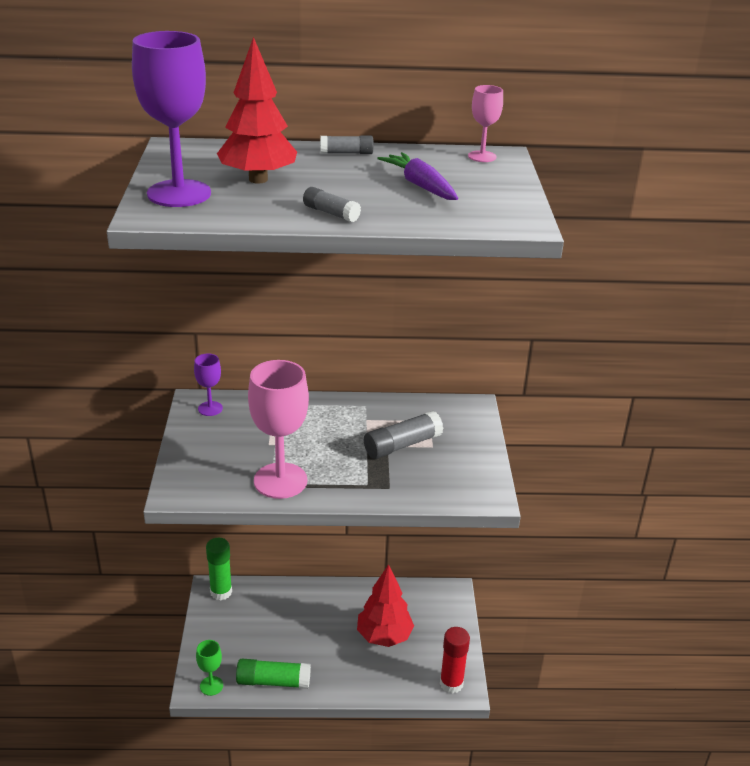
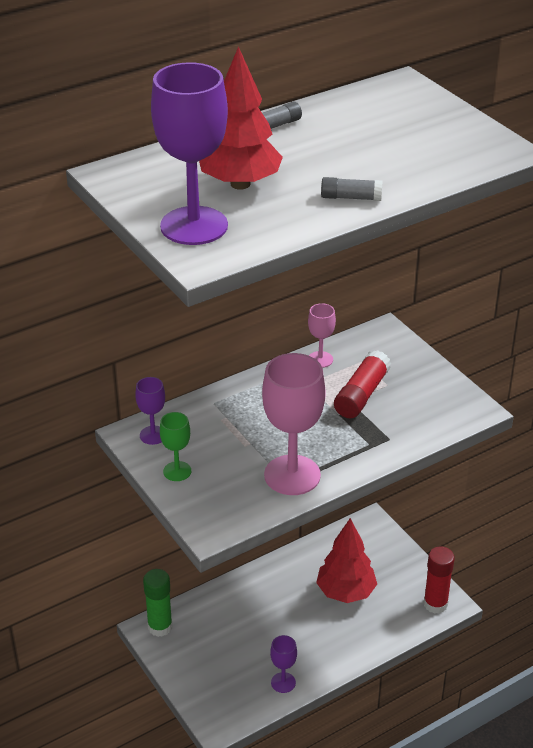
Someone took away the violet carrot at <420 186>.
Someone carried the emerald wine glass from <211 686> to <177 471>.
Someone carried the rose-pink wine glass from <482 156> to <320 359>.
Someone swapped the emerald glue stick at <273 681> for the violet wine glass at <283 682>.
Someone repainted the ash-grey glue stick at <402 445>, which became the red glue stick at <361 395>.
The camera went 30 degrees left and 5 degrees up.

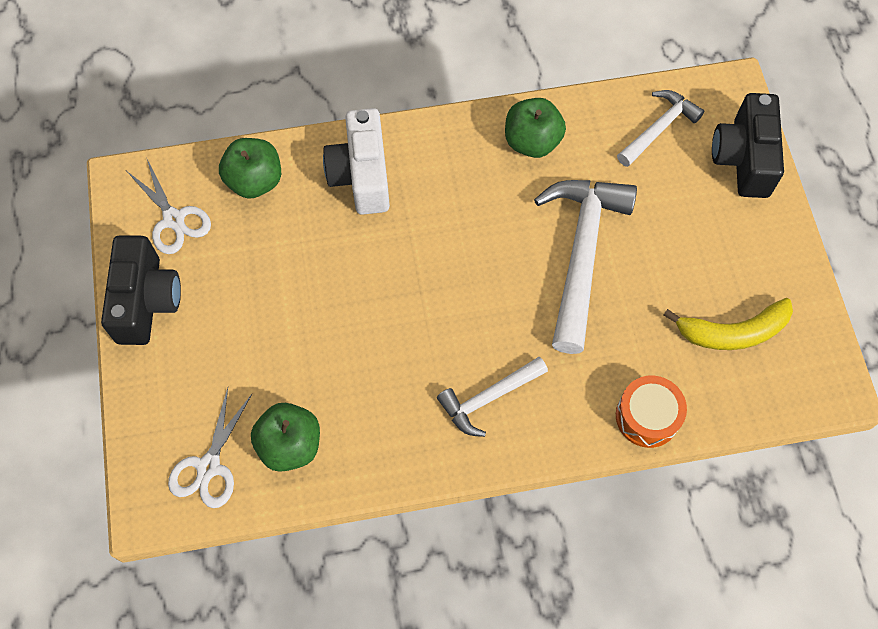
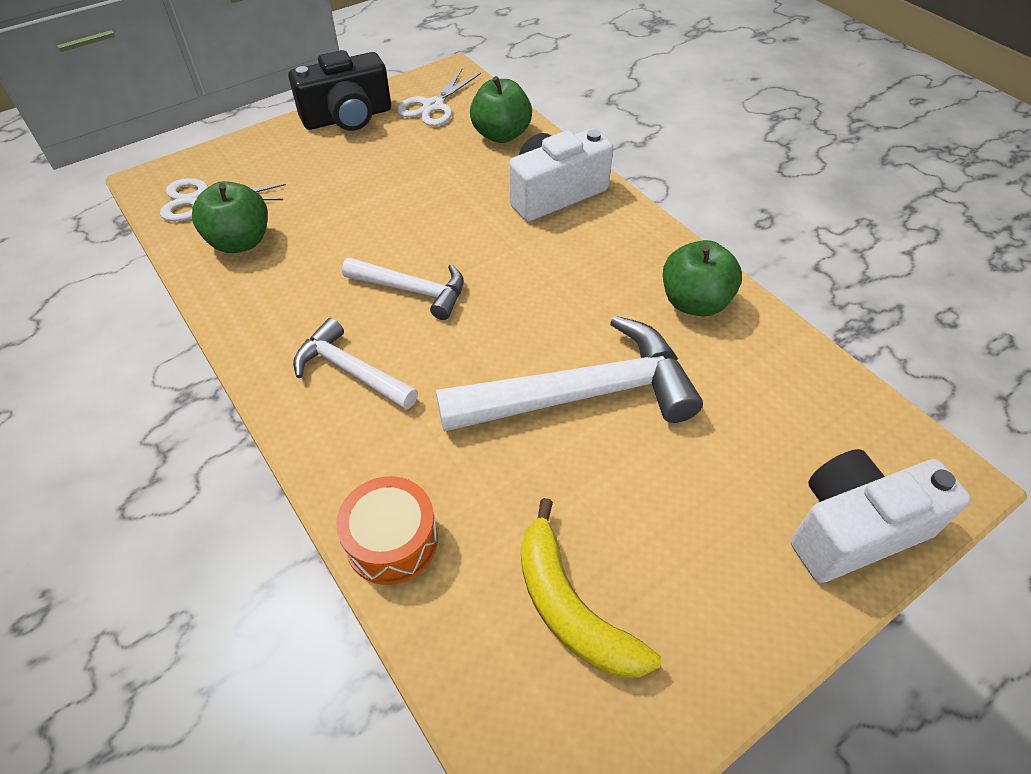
Someone carried the white hammer from <659 128> to <412 290>.
Someone repainted the jet-black camera at <743 158>, which became the white camera at <853 529>.
The camera went 65 degrees right and 15 degrees down.

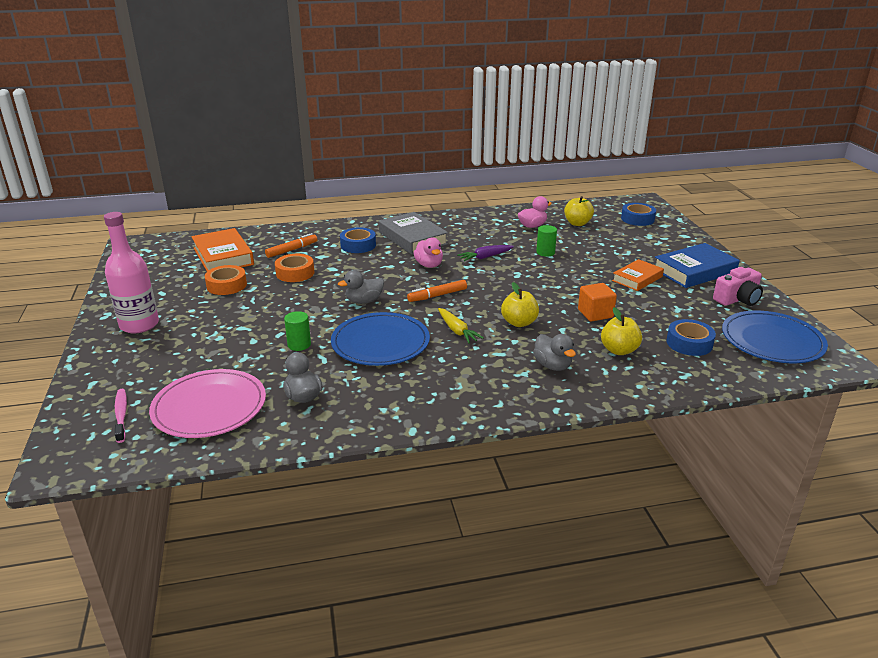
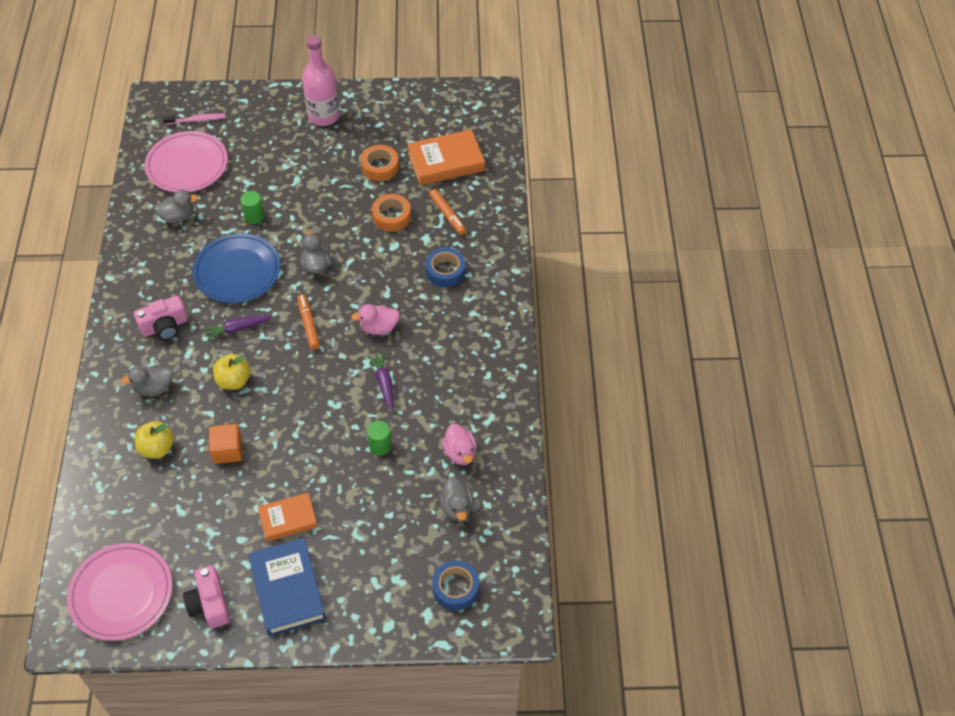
Someone took away the ash-grey book at <412 238>.
Someone took away the blue tape at <689 343>.
Someone put down the rose-pink camera at <165 327>.
Someone swapped the yellow apple fruit at <577 223> for the ash-grey rubber duck at <457 507>.
Someone repainted the yellow carrot at <457 331>, which became the violet carrot at <237 329>.
Someone repainted the blue plate at <772 340>, which became the rose-pink plate at <121 593>.
Someone rotated the bright orange book at <637 278> by 75 degrees counterclockwise.
The camera went 100 degrees right and 25 degrees up.

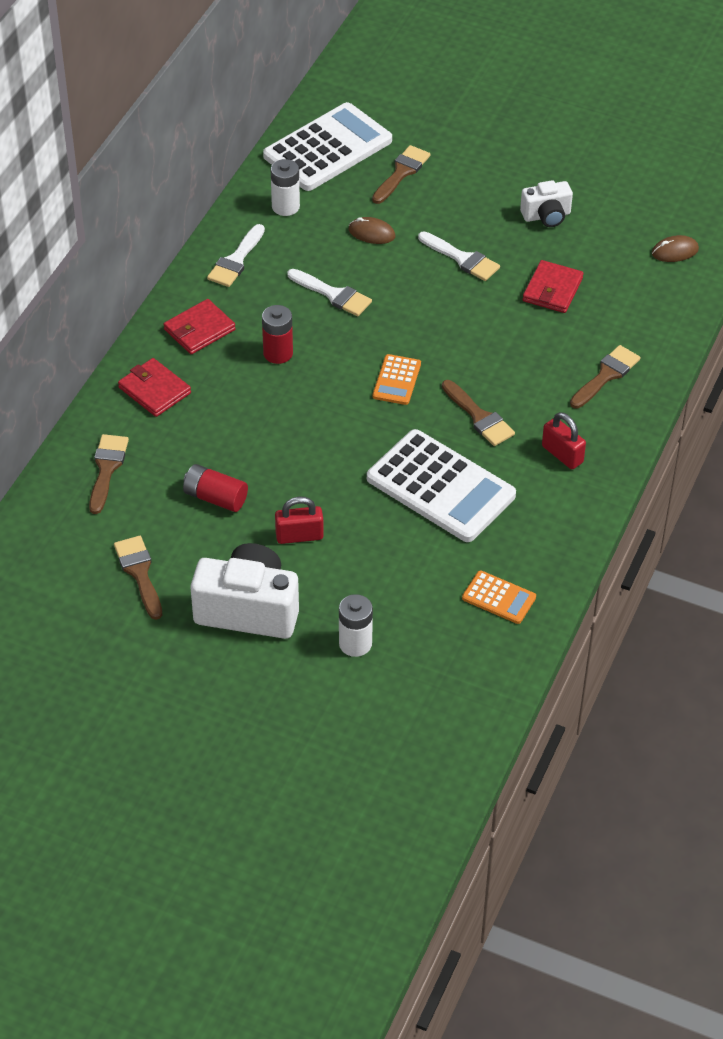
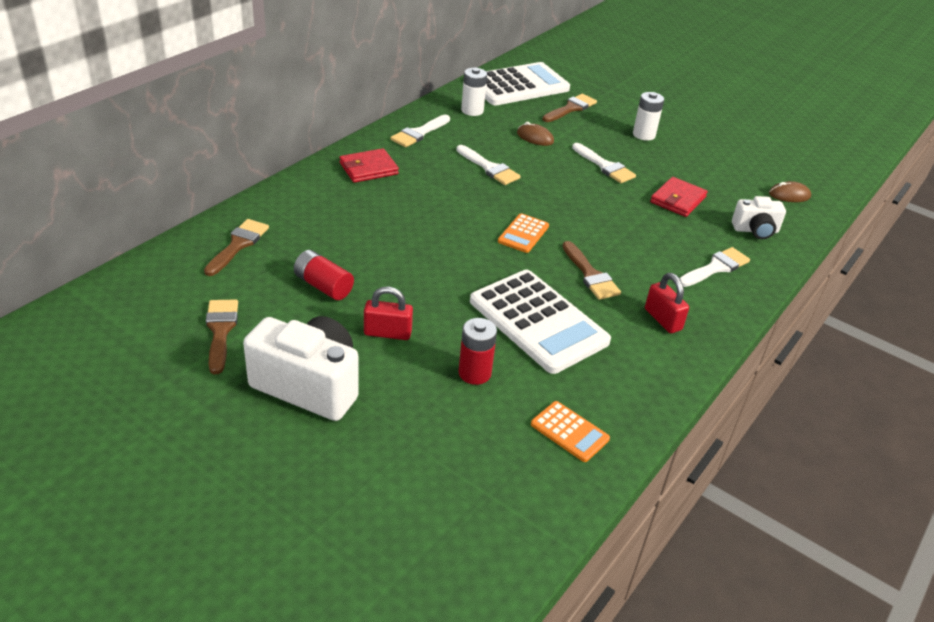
Someone took away the red billfold at <154 390>.
Someone carried the red power cell from <278 353> to <474 373>.
Someone carried the white power cell from <355 643> to <644 135>.
Someone carried the white camera from <546 216> to <755 230>.
Someone repainted the dark brown brush at <606 375>, which became the white brush at <716 267>.
The camera went 10 degrees right and 10 degrees down.

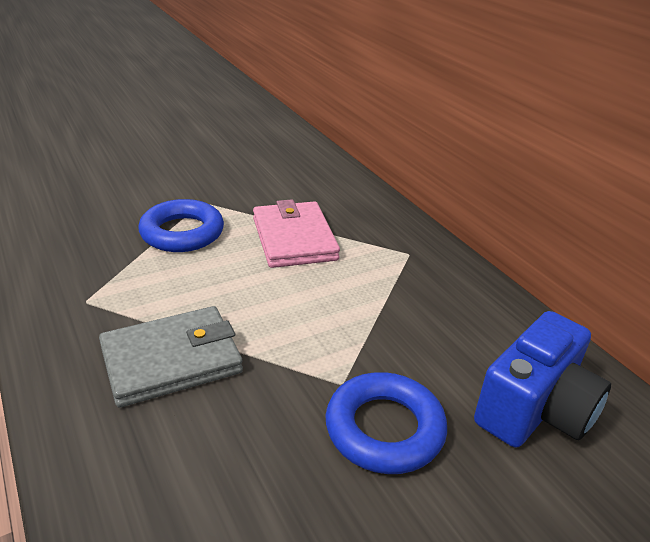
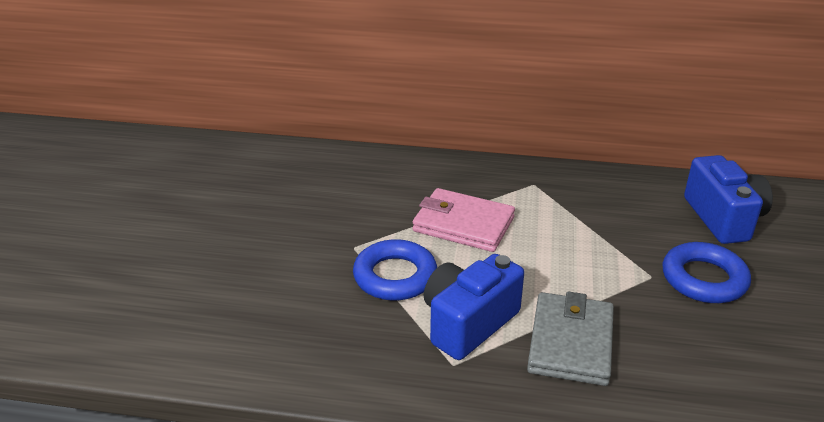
Someone put down the blue camera at <468 323>.
The camera went 50 degrees left and 0 degrees up.

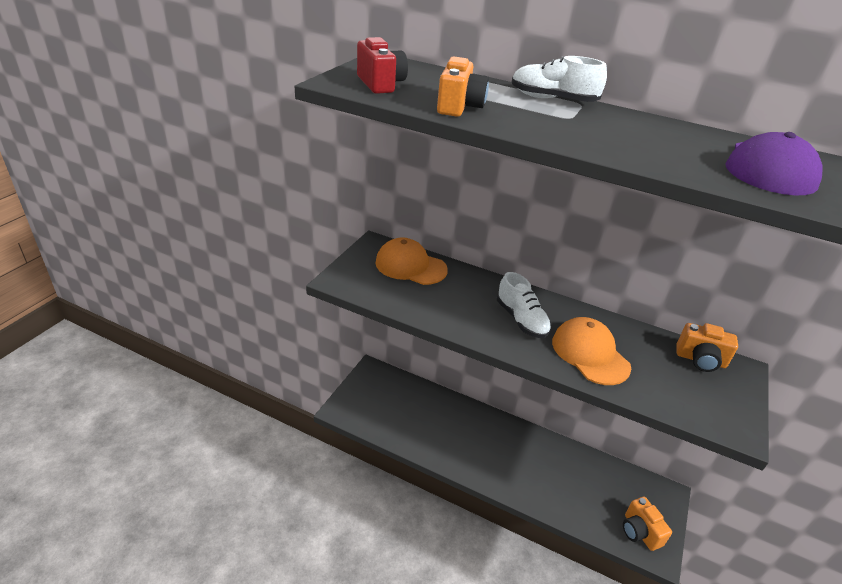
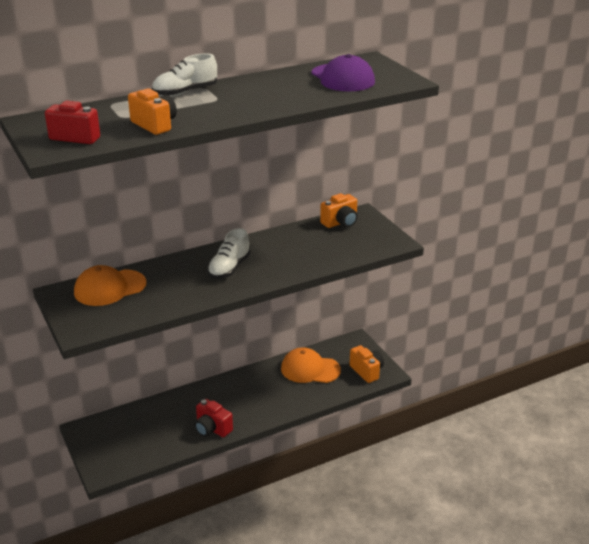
Someone put down the red camera at <212 429>.
Someone carried the bright orange peaked cap from <590 354> to <310 369>.
Someone rotated the white lace-up shoe at <521 320> by 105 degrees clockwise.
Someone rotated the bright orange camera at <639 532> by 135 degrees counterclockwise.
The camera went 50 degrees left and 5 degrees down.

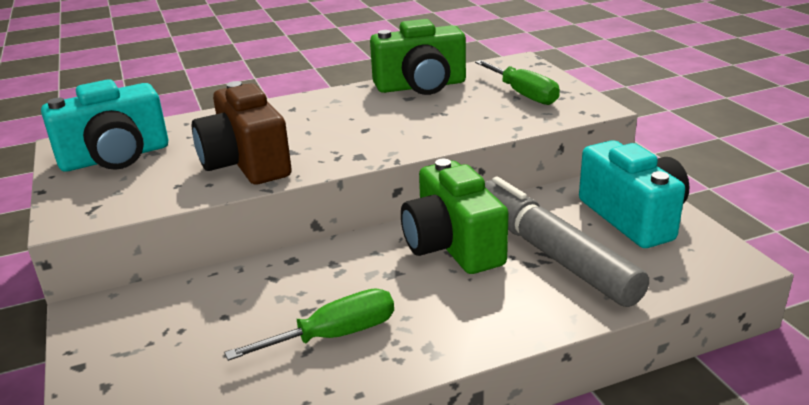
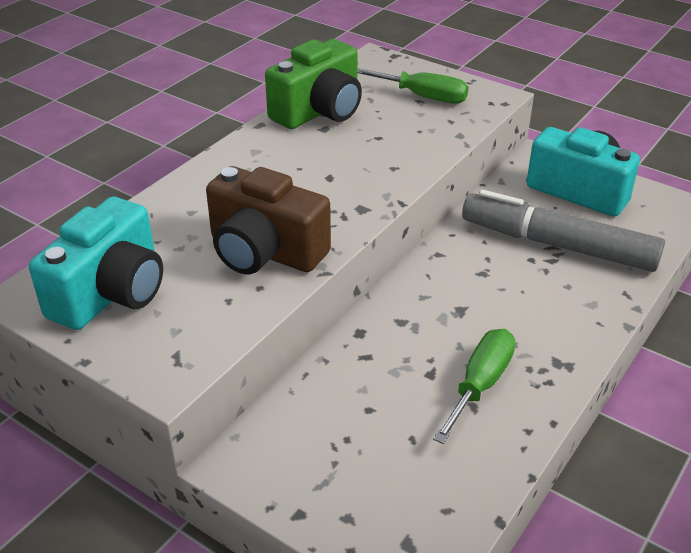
Someone took away the emerald camera at <452 245>.
The camera went 35 degrees left and 10 degrees up.

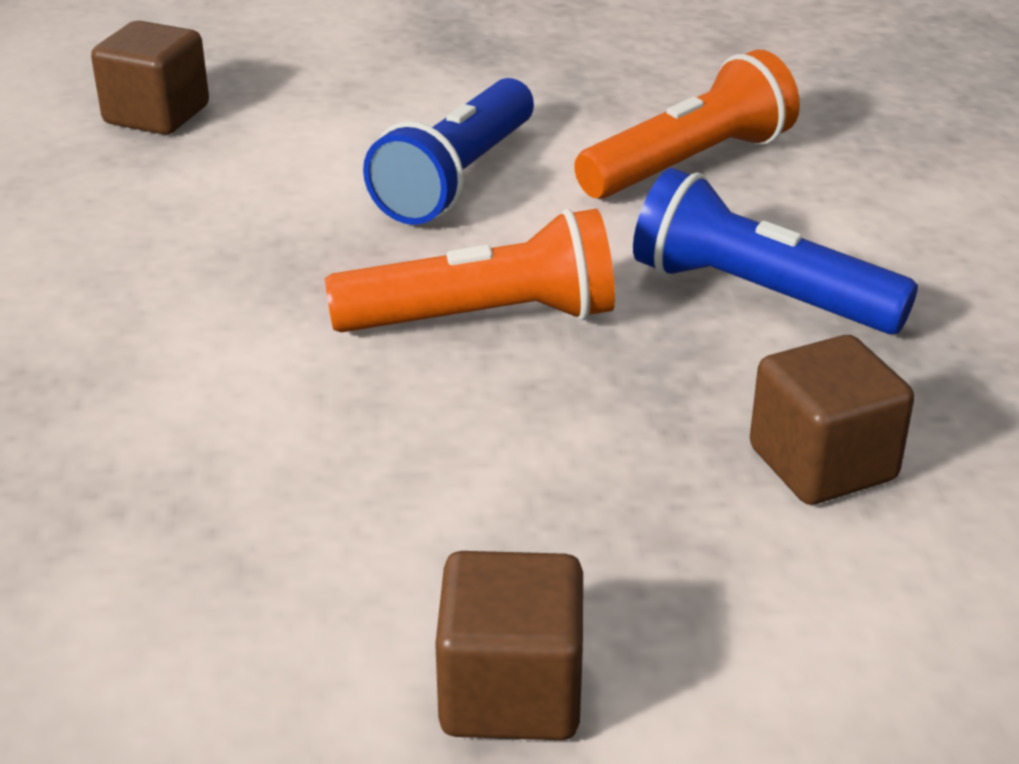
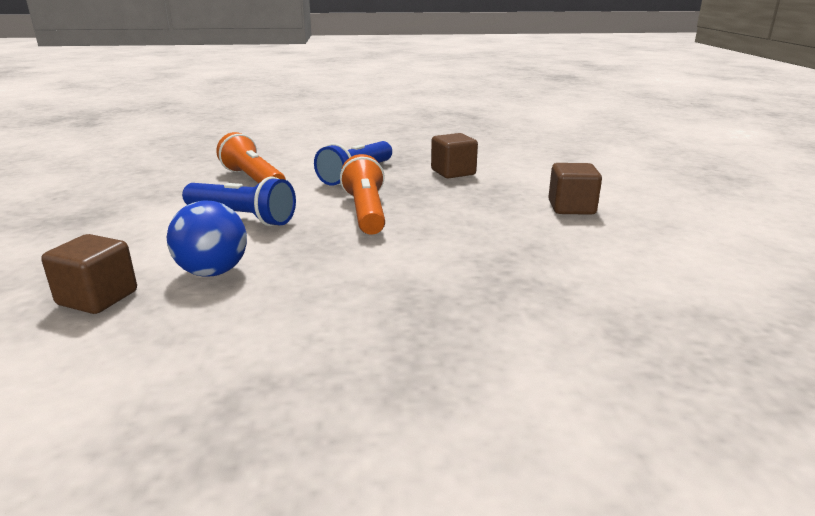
Someone put down the blue sphere at <213 272>.
The camera went 90 degrees left and 10 degrees down.

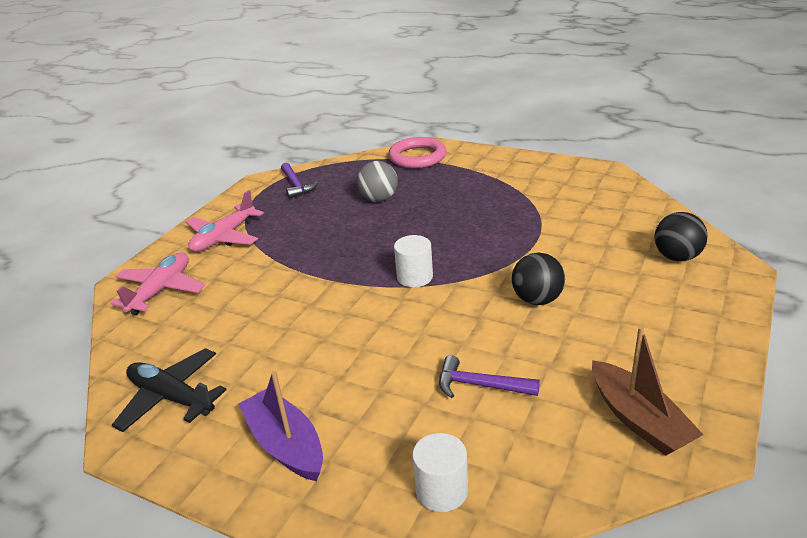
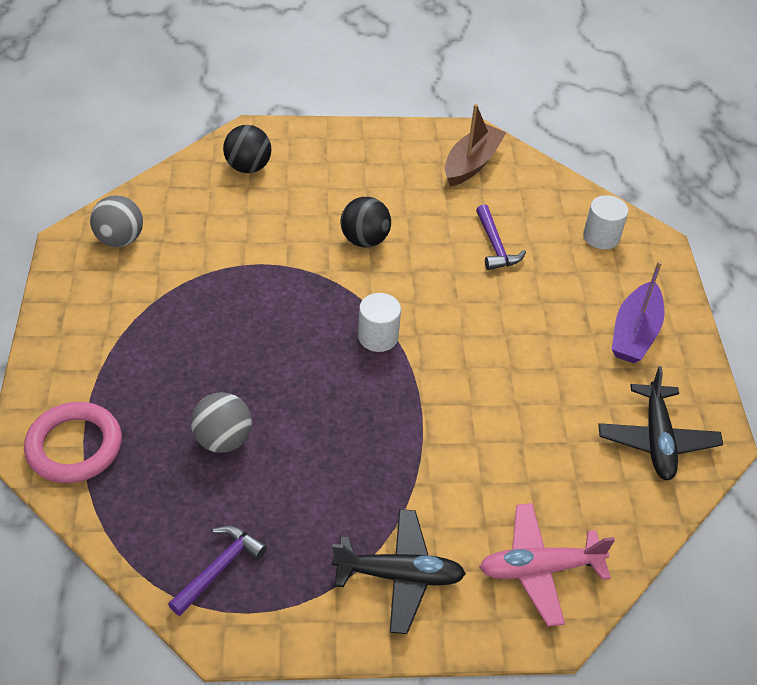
Someone put down the ash-grey sphere at <120 239>.
Someone repainted the rose-pink toy plane at <224 237>, which became the jet-black toy plane at <399 575>.
The camera went 125 degrees left and 15 degrees up.

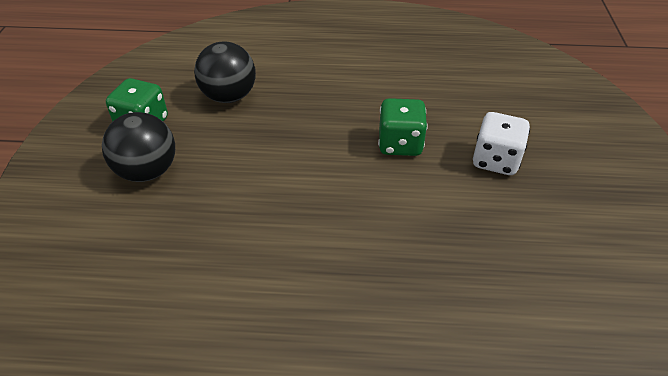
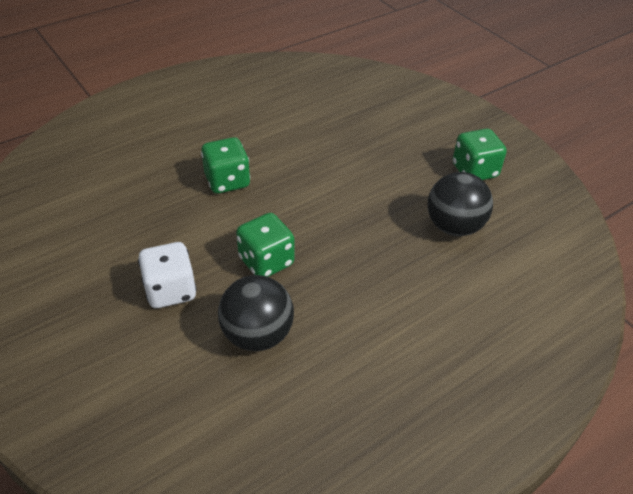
Someone put down the emerald dice at <227 181>.
Someone carried the jet-black sphere from <147 171> to <257 335>.
The camera went 140 degrees right and 0 degrees up.

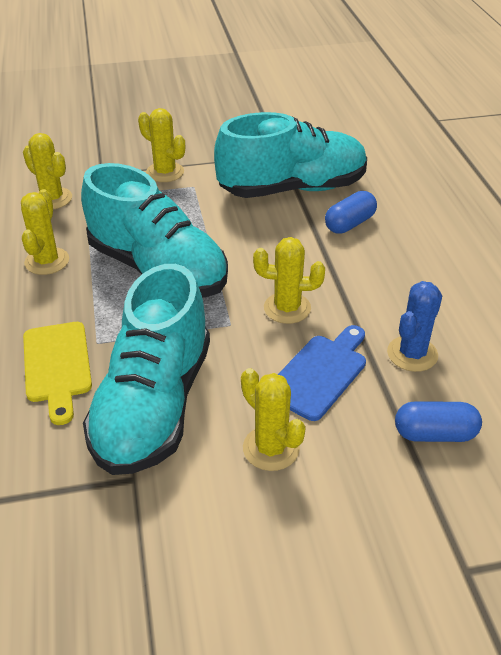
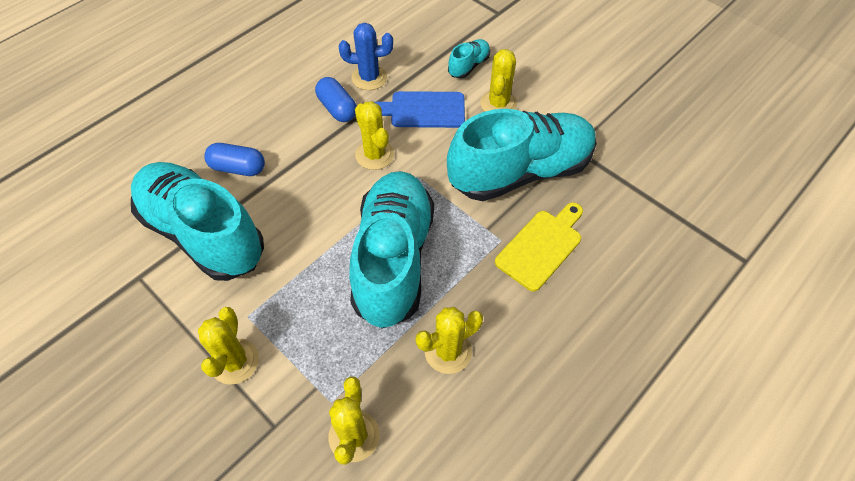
Someone put down the teal lace-up shoe at <469 66>.
Someone carried the blue capsule from <434 434> to <337 108>.
The camera went 125 degrees left and 15 degrees up.

